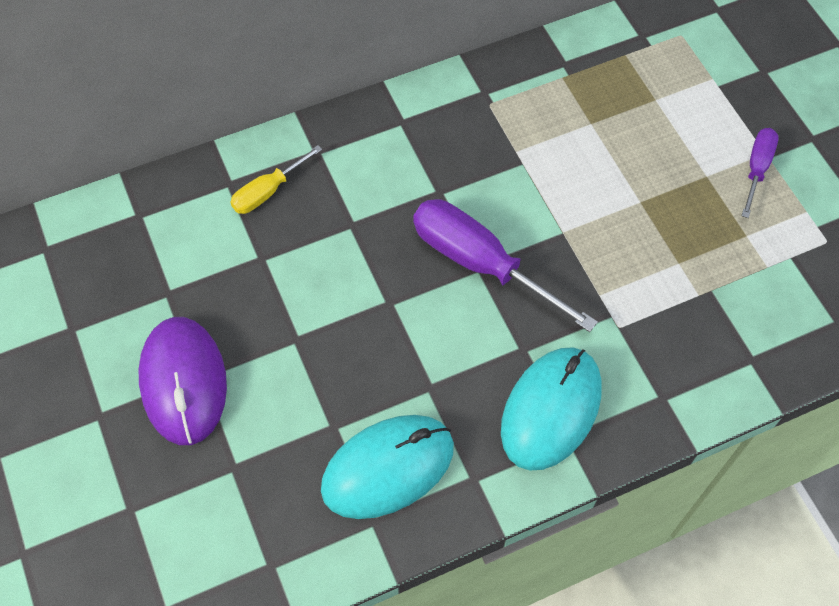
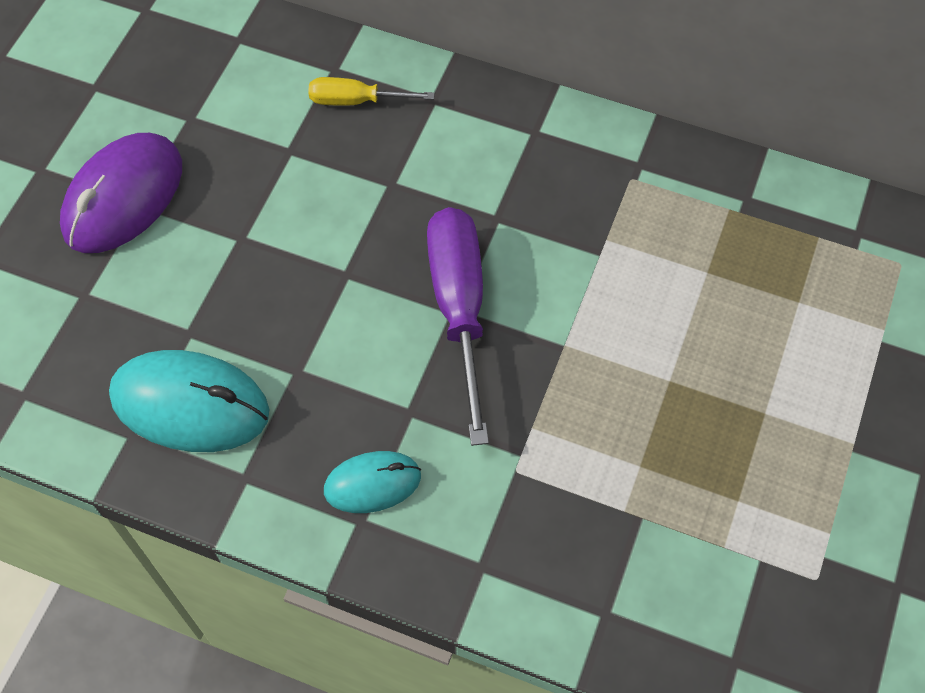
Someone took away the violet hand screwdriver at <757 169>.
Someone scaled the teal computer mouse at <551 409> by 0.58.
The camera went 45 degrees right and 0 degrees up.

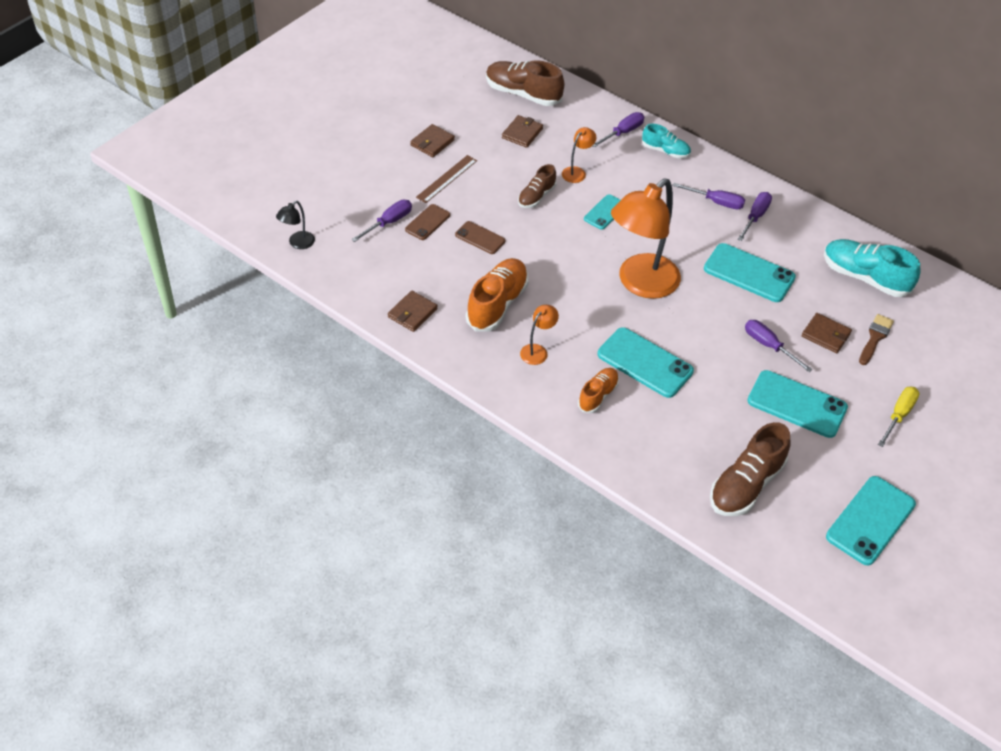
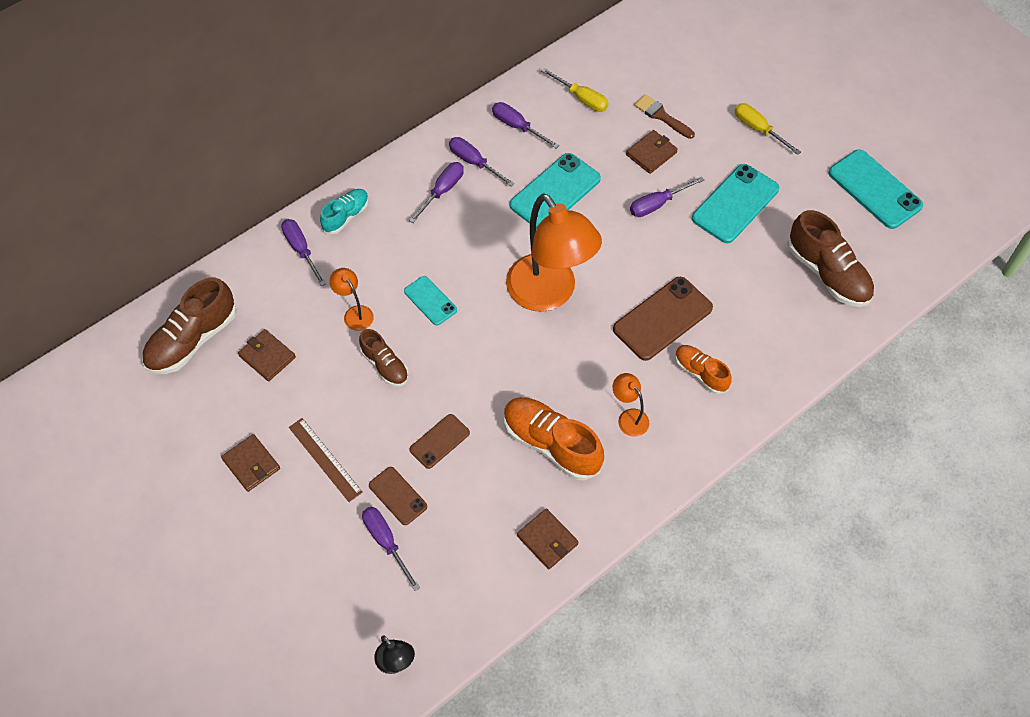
Someone put down the violet hand screwdriver at <517 127>.
Someone swapped the teal lace-up shoe at <864 277> for the yellow hand screwdriver at <581 98>.
Someone repainted the teal smartphone at <645 363>, which became the dark brown smartphone at <662 318>.
The camera went 75 degrees left and 10 degrees up.

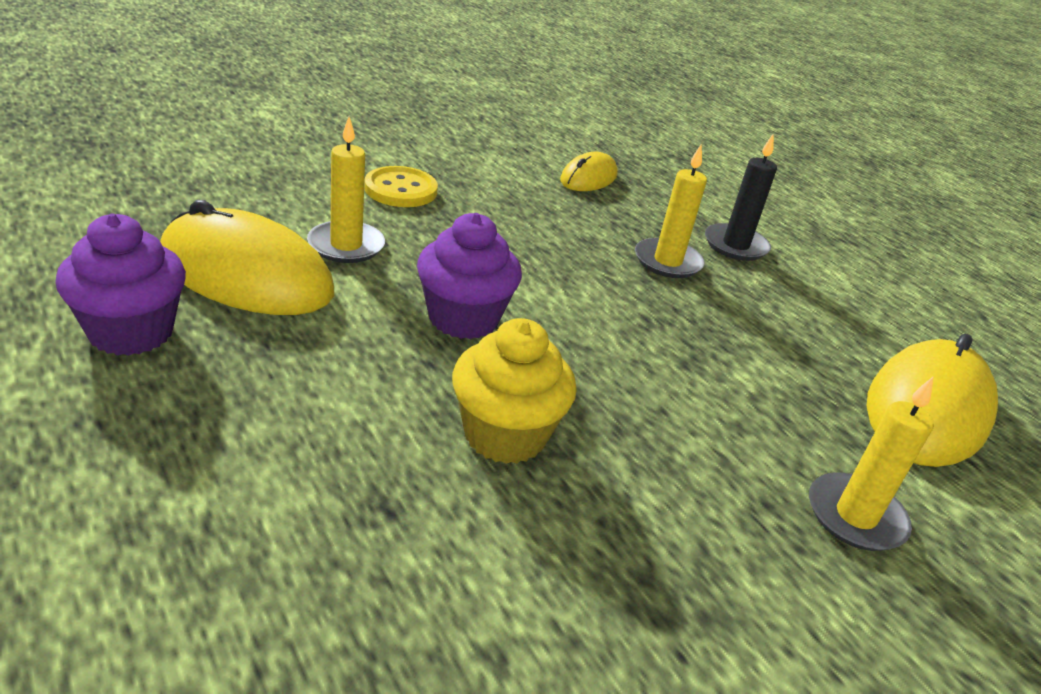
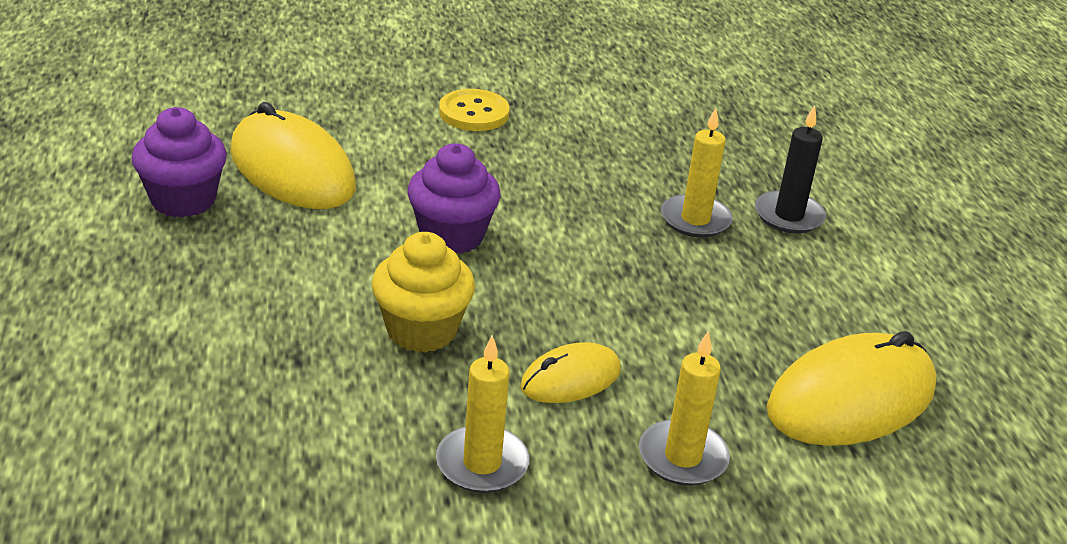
Someone carried the yellow wax candle from <346 245> to <482 463>.
Someone carried the yellow computer mouse from <588 178> to <571 379>.
The camera went 25 degrees right and 0 degrees up.

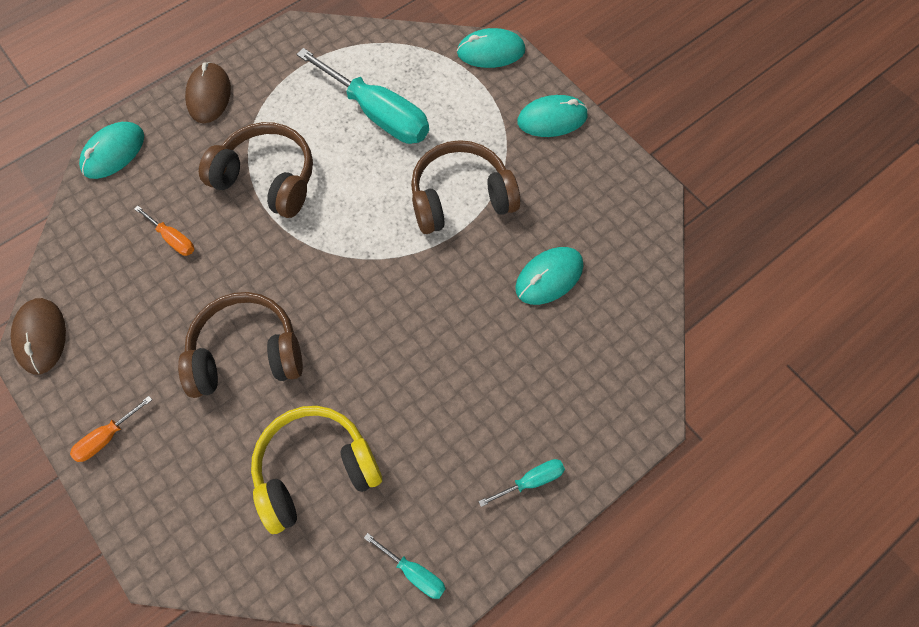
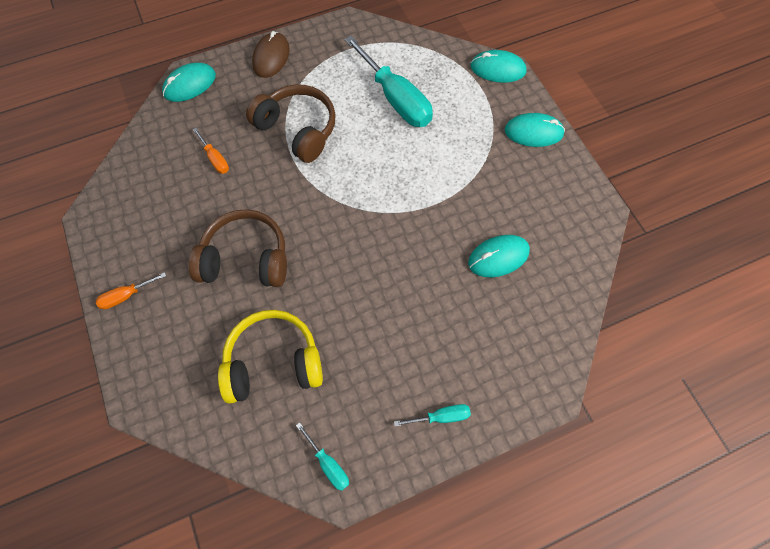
Someone took away the dark brown computer mouse at <41 337>.
Someone took away the dark brown over-ear headphones at <461 197>.
The camera went 15 degrees right and 0 degrees up.

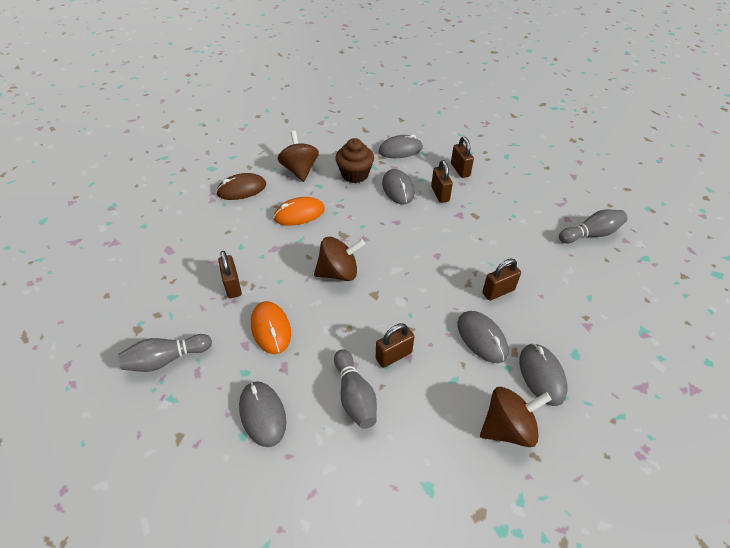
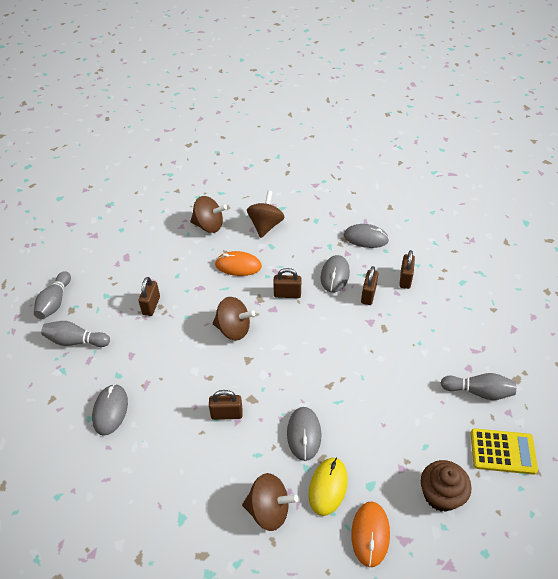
Someone put down the yellow pocket calculator at <503 452>.
Someone carried the bright orange computer mouse from <271 328> to <370 534>.
Someone carried the ash-grey skittle from <354 396> to <55 302>.
Someone carried the dark brown fairy cake from <355 174> to <440 495>.
Someone carried the dark brown lock from <498 291> to <287 294>.
Someone swapped the dark brown computer mouse at <242 189> for the dark brown whirligig at <209 226>.
Someone repainted the ash-grey computer mouse at <542 375>, which became the yellow computer mouse at <328 487>.
The camera went 30 degrees right and 0 degrees up.

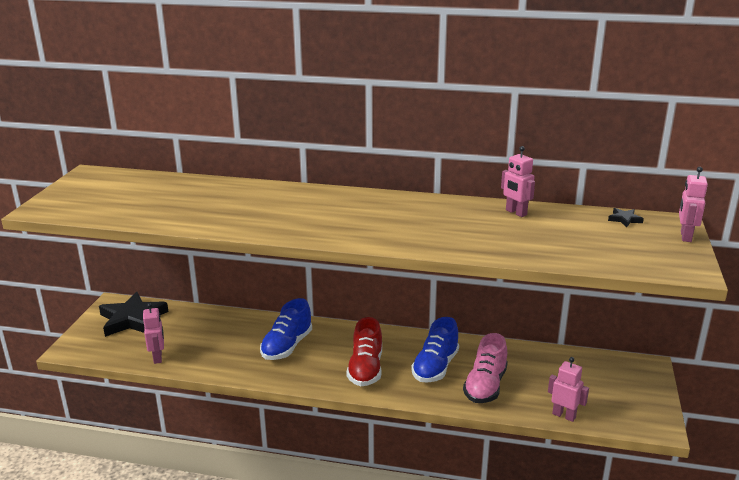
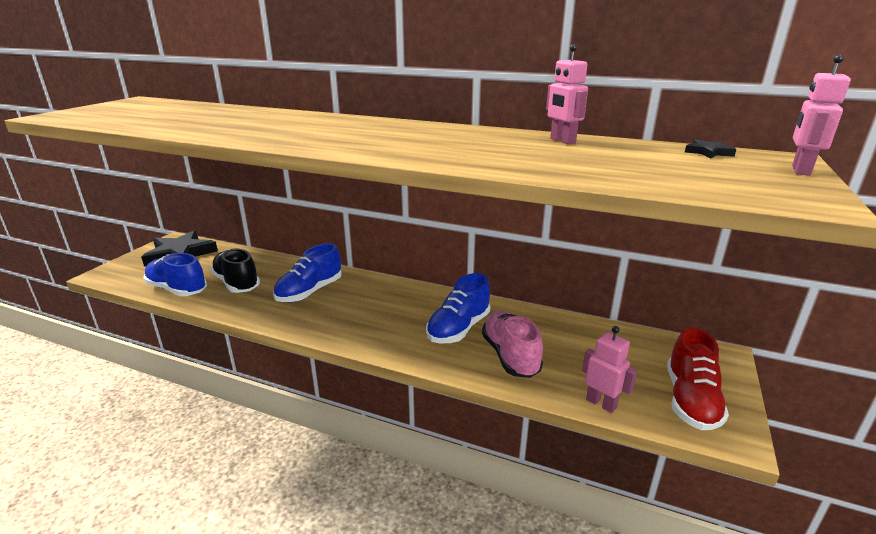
Someone put down the jet-black lace-up shoe at <237 283>.
Someone carried the red lace-up shoe from <366 369> to <690 400>.
Someone swapped the rose-pink robot figure at <158 357> for the blue lace-up shoe at <177 289>.
Someone rotated the rose-pink lace-up shoe at <485 386> by 135 degrees clockwise.
The camera went 10 degrees right and 0 degrees up.

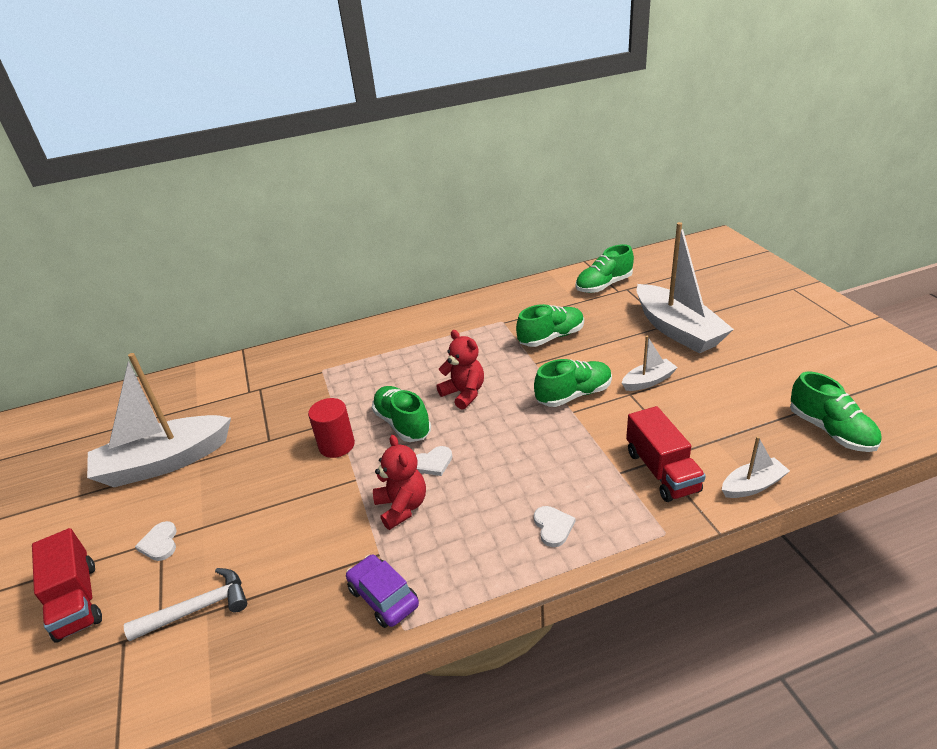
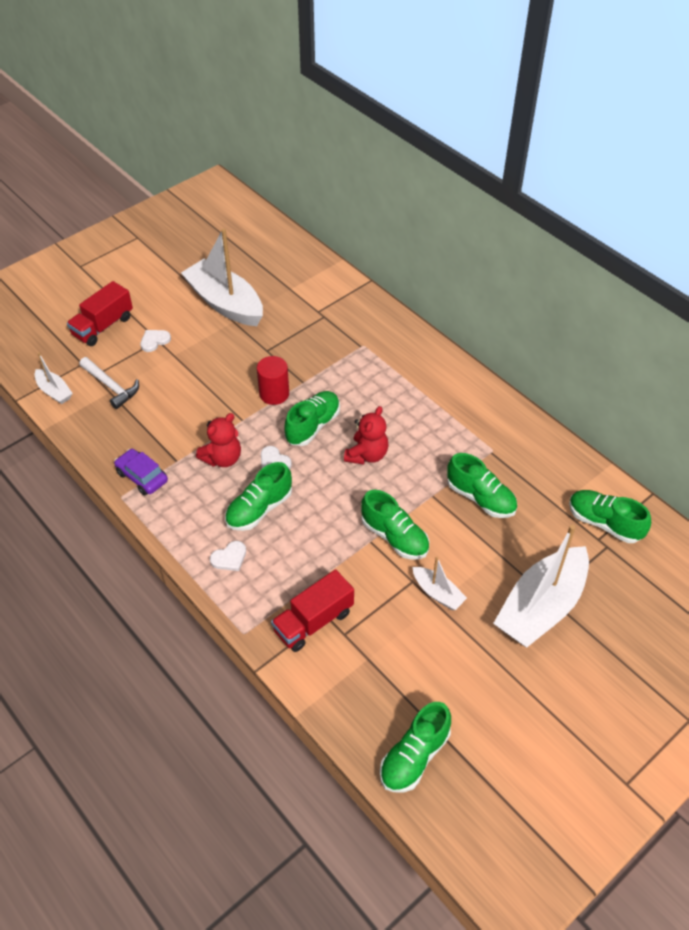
Someone put down the emerald lace-up shoe at <259 509>.
Someone carried the white boat from <752 485> to <54 391>.
Someone rotated the violet car at <383 597> by 75 degrees counterclockwise.
The camera went 65 degrees right and 15 degrees up.

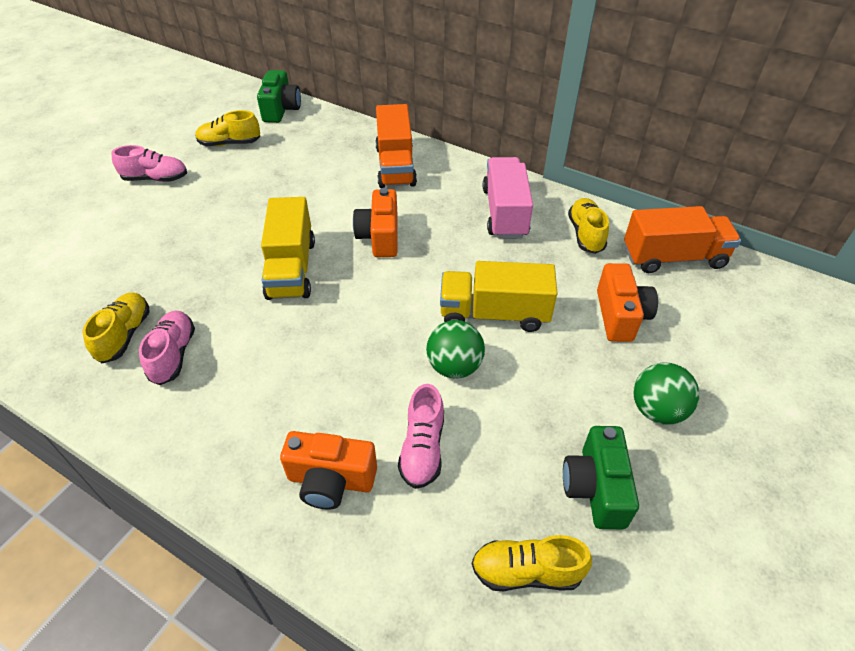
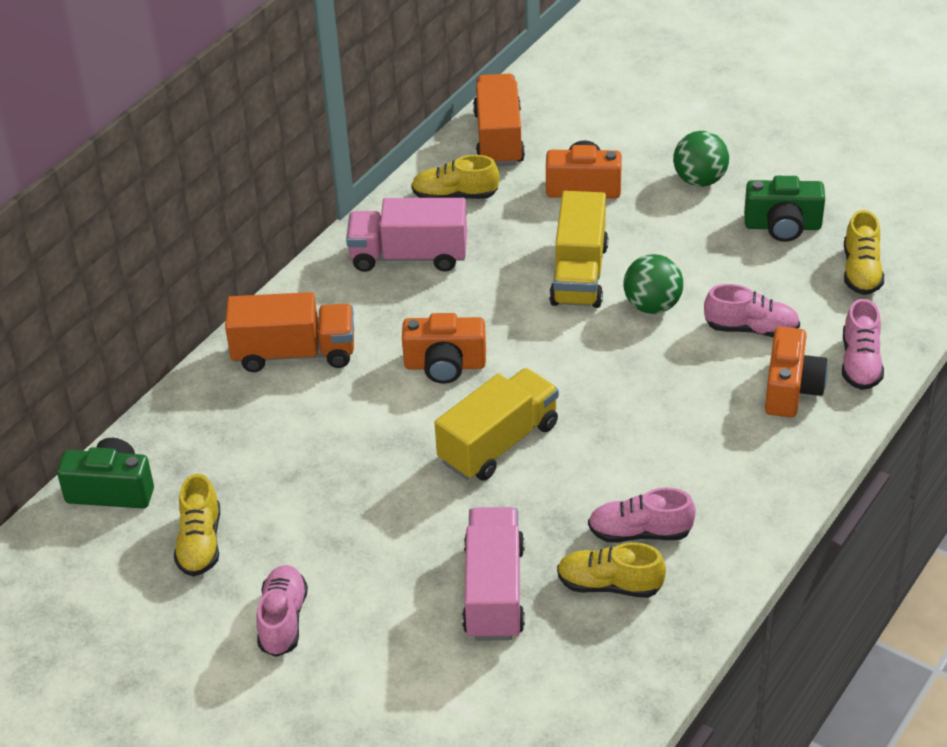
Someone put down the rose-pink toy truck at <494 592>.
Someone put down the rose-pink lace-up shoe at <860 363>.
Someone rotated the yellow toy truck at <291 269> by 45 degrees counterclockwise.
The camera went 85 degrees left and 5 degrees down.

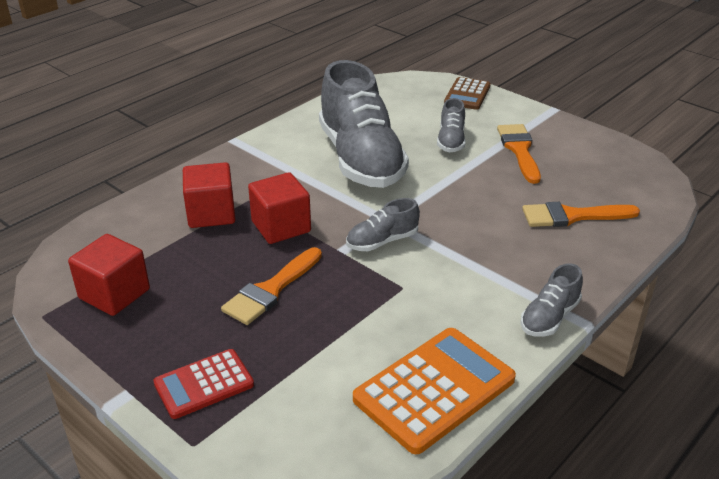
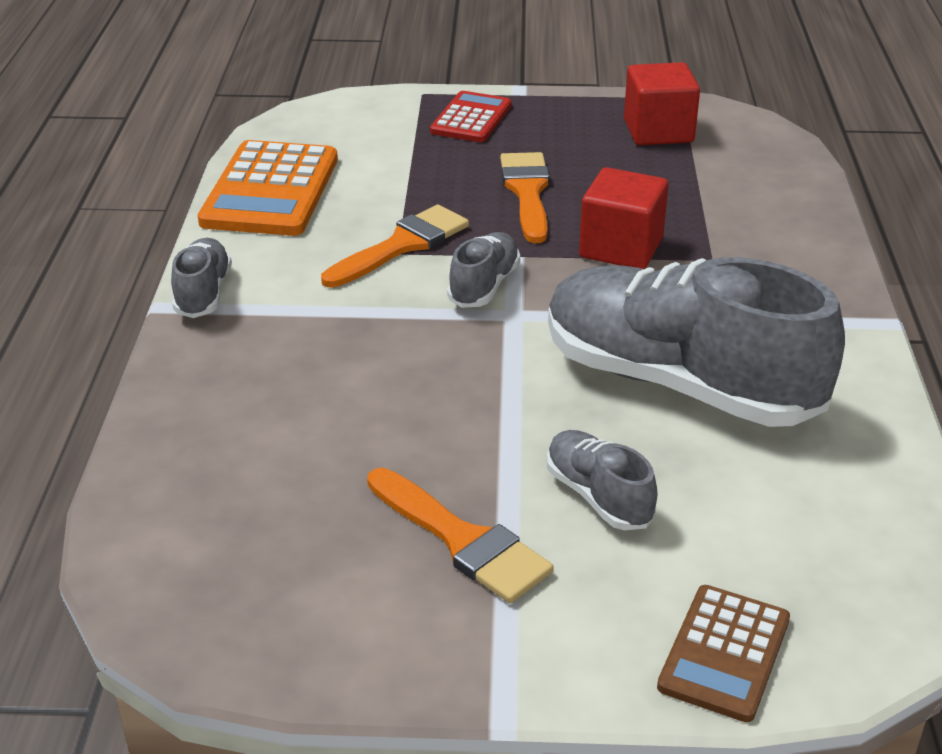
Someone took away the red solid cube at <211 214>.
Someone carried the bright orange brush from <573 216> to <401 246>.
Someone rotated the dark brown pocket calculator at <467 94> by 135 degrees counterclockwise.
The camera went 140 degrees right and 0 degrees up.

